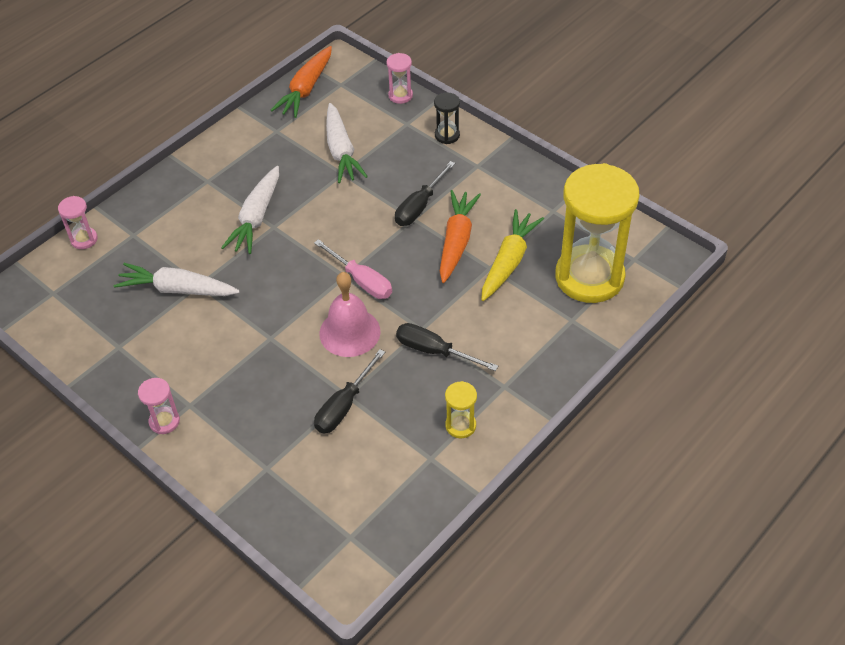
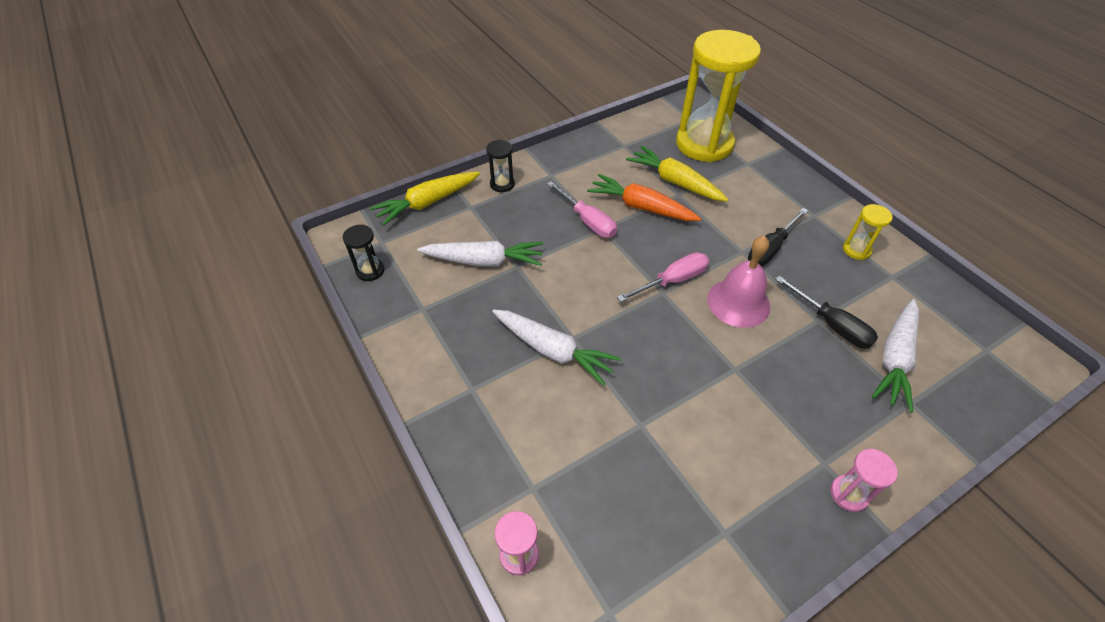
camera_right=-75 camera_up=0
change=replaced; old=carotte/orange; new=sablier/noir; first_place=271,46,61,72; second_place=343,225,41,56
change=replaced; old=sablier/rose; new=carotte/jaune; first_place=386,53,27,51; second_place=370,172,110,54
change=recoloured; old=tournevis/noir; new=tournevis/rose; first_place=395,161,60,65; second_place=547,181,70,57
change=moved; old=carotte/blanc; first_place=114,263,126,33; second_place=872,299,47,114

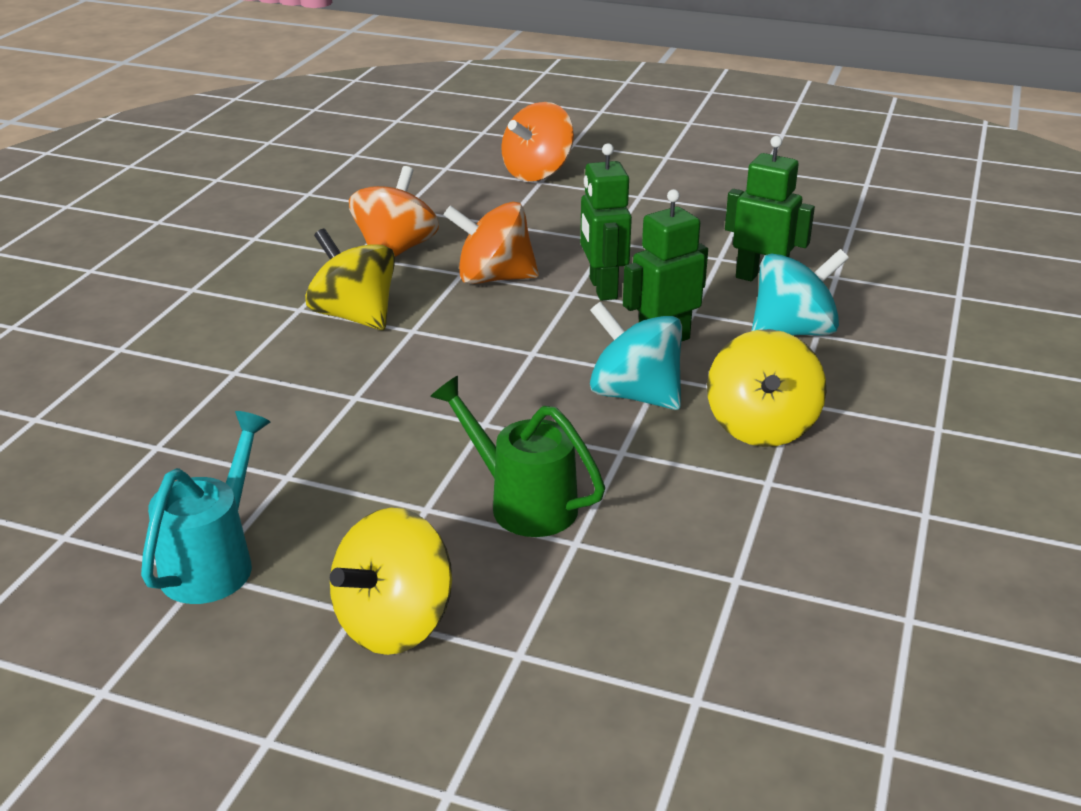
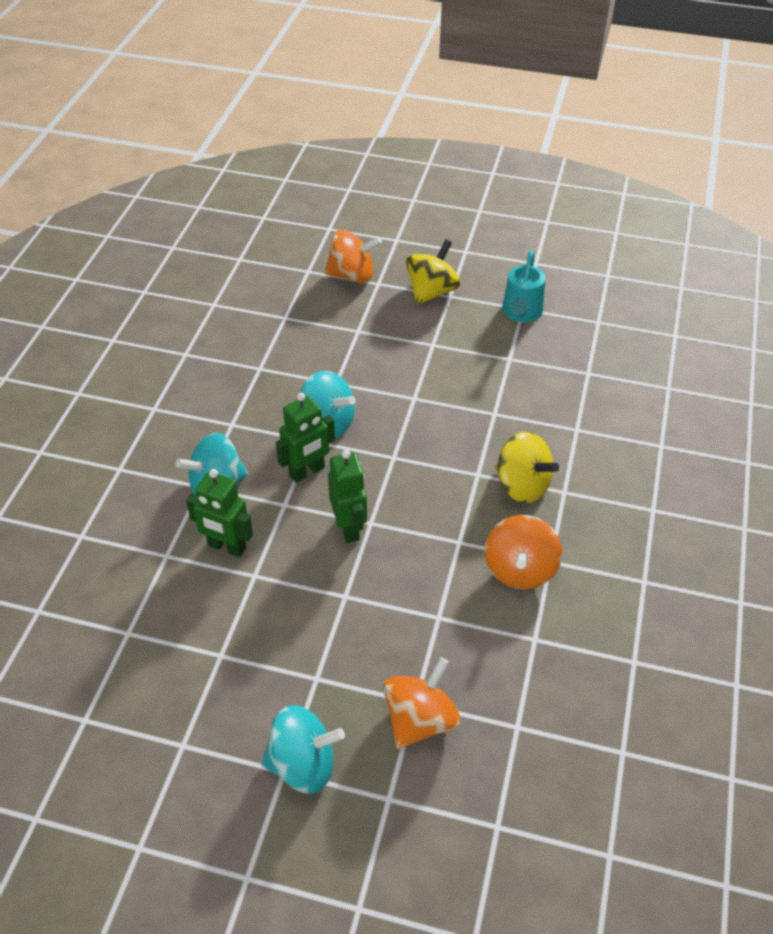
camera_right=175 camera_up=15
change=moved; old=toupie/orange; first_place=444,202,95,82; second_place=325,229,57,54
change=removed; old=toupie/jaune; first_place=707,329,119,118
change=removed; old=arrosoir/vert; first_place=430,376,175,161
change=added; new=toupie/turquoise; second_place=261,705,84,89

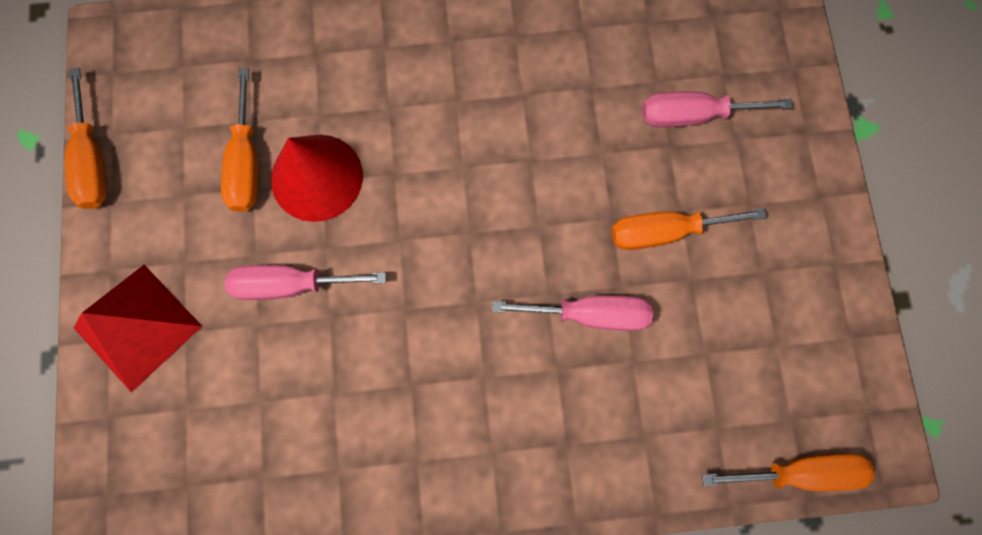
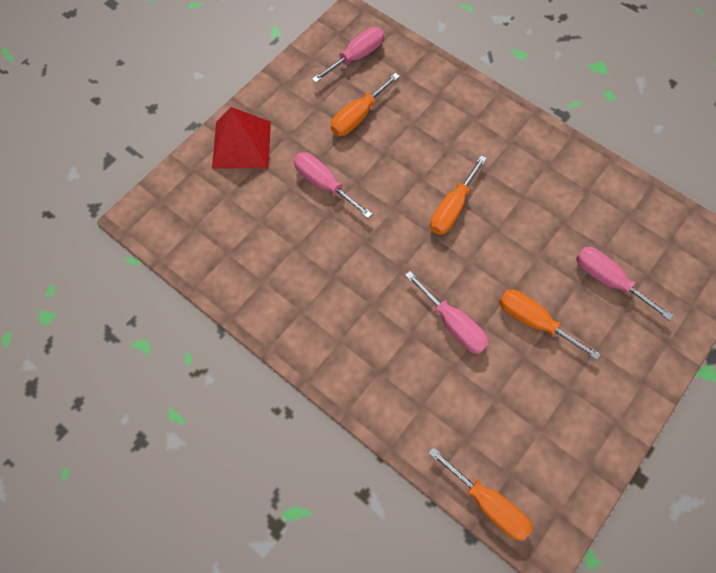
camera_right=45 camera_up=-10
change=moved; old=tournevis/orange; first_place=65,67,43,142; second_place=430,155,57,80
change=removed; old=cône/rouge; first_place=271,135,92,87
change=added; new=tournevis/rose; second_place=312,27,72,56

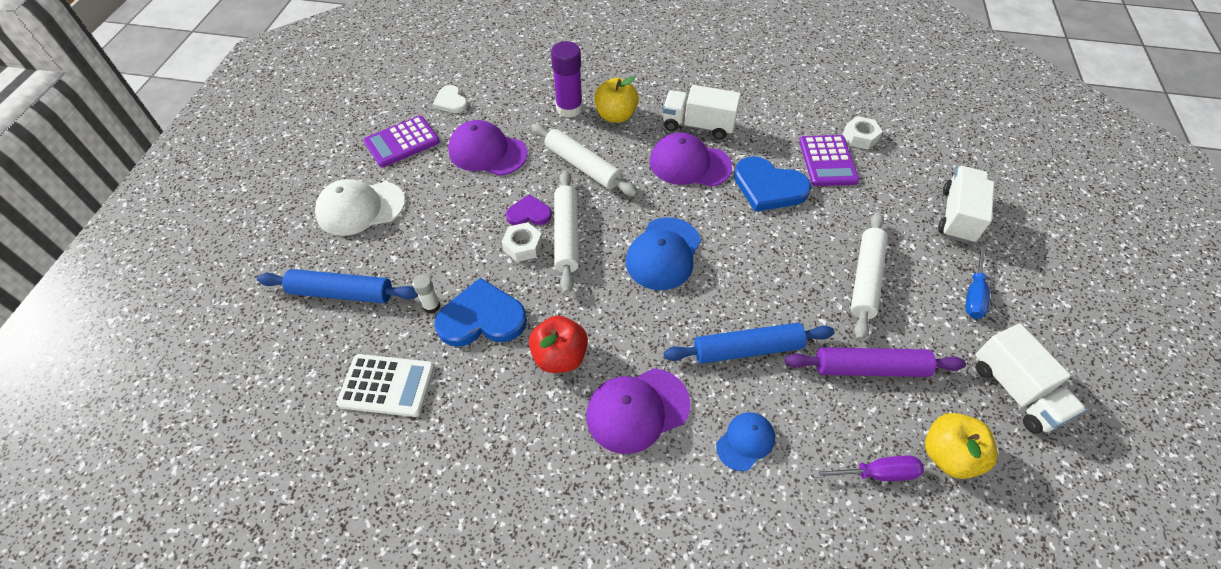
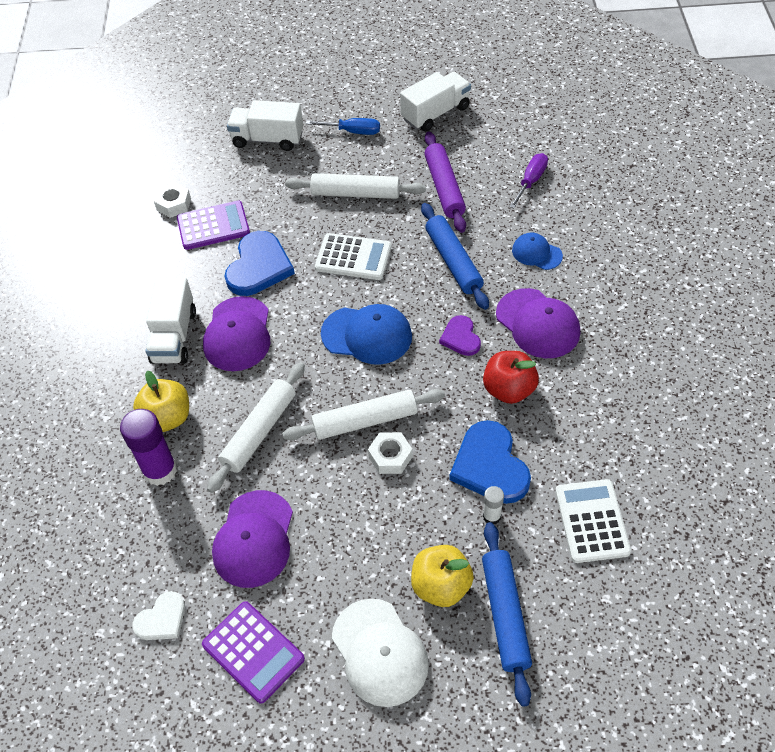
camera_right=-100 camera_up=0
change=moved; old=cœur/violet; first_place=506,194,46,31; second_place=439,315,42,41
change=moved; old=pomme/jaune; first_place=925,413,73,66; second_place=411,545,63,62
change=turned; old=tournevis/violet; first_place=812,456,112,25; second_place=509,153,39,56; degrees=45
change=added; new=calculatrice/blanc; second_place=315,233,76,47

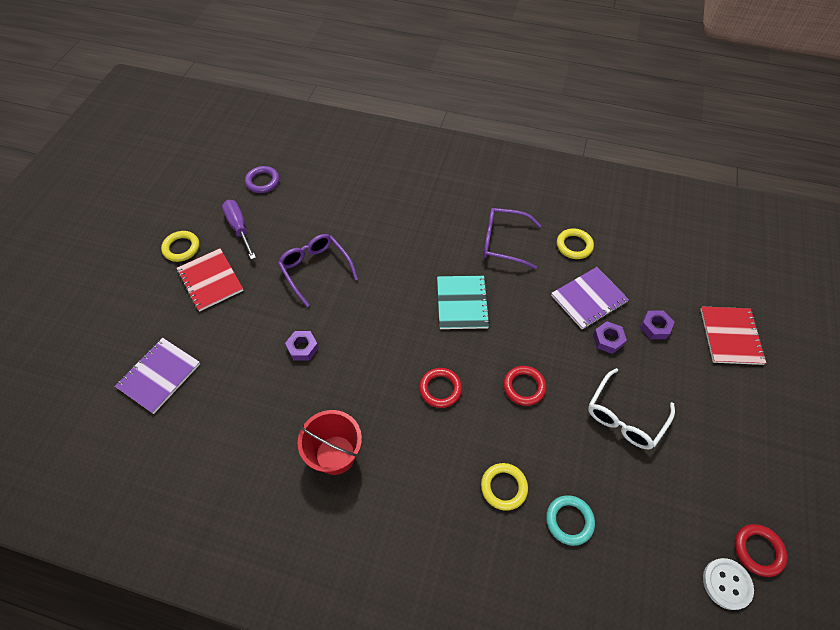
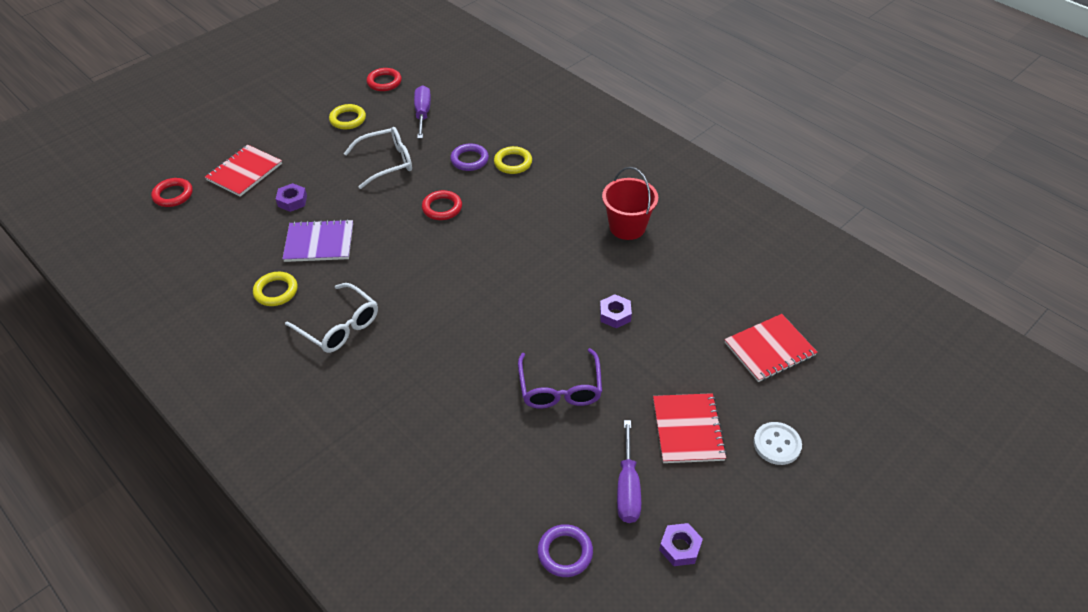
camera_right=-150 camera_up=-10
change=recoloured; old=lunettes/violet; new=lunettes/blanc; first_place=483,208,58,61; second_place=285,283,93,70
change=moved; old=anneau/jaune; first_place=161,231,38,31; second_place=329,104,37,25
change=removed; old=carnet/turquoise; first_place=437,276,53,53
change=moved; old=écrou/violet; first_place=593,321,34,33; second_place=659,523,44,43
change=recoloured; old=carnet/violet; new=carnet/rouge; first_place=115,338,85,76; second_place=724,314,94,68
change=moved; old=anneau/rouge; first_place=419,368,43,40; second_place=151,178,42,29
change=removed; old=anneau/turquoise; first_place=546,495,49,51
change=moved; old=bouton/blanc; first_place=703,558,51,52; second_place=754,422,48,43
change=added; new=tournevis/violet; second_place=414,85,17,54
change=added; new=anneau/violet; second_place=450,144,39,27

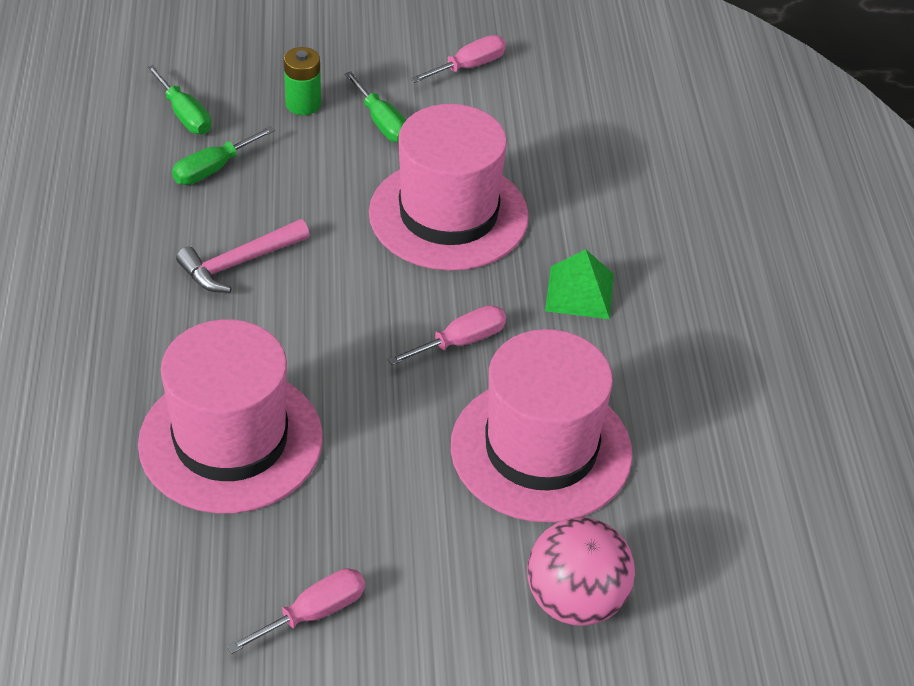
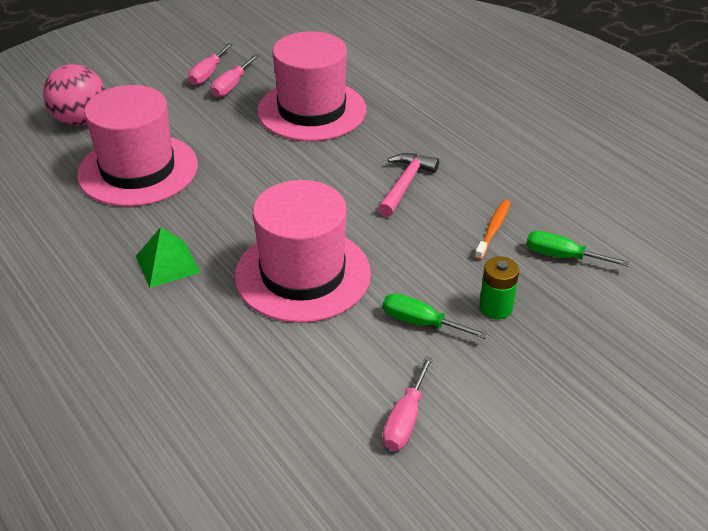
camera_right=150 camera_up=-5
change=replaced; old=tournevis/vert; new=brosse à dents/orange; first_place=172,126,103,59; second_place=474,200,36,60
change=moved; old=tournevis/rose; first_place=388,305,118,60; second_place=211,54,48,43

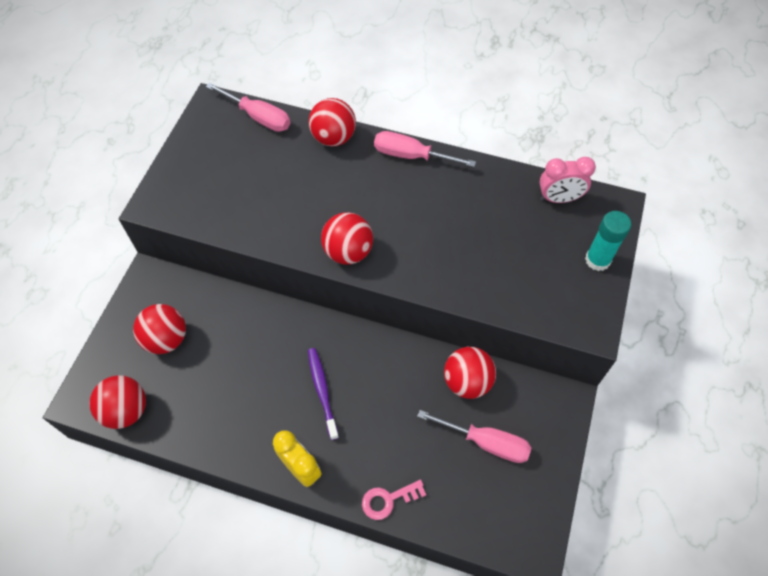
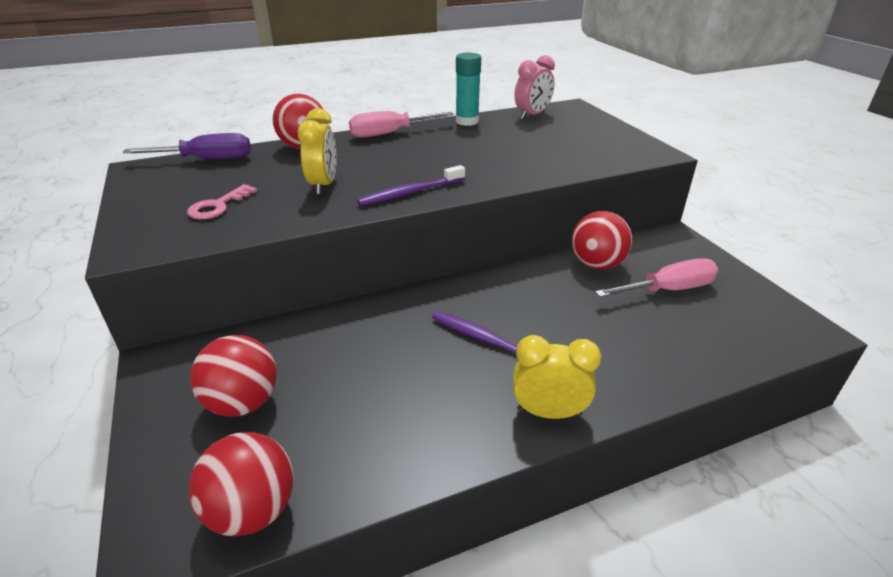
camera_right=-40 camera_up=-25
change=recoloured; old=tournevis/rose; new=tournevis/violet; first_place=206,83,84,49; second_place=123,133,128,26
change=moved; old=bâton de colle/turquoise; first_place=585,211,46,60; second_place=456,53,25,73
change=replaced; old=balle/rouge; new=brosse à dents/violet; first_place=321,212,52,52; second_place=357,165,108,41
change=moved; old=clé/rose; first_place=362,480,64,40; second_place=187,184,70,36
change=added; new=réveil/jaune; second_place=298,108,39,87

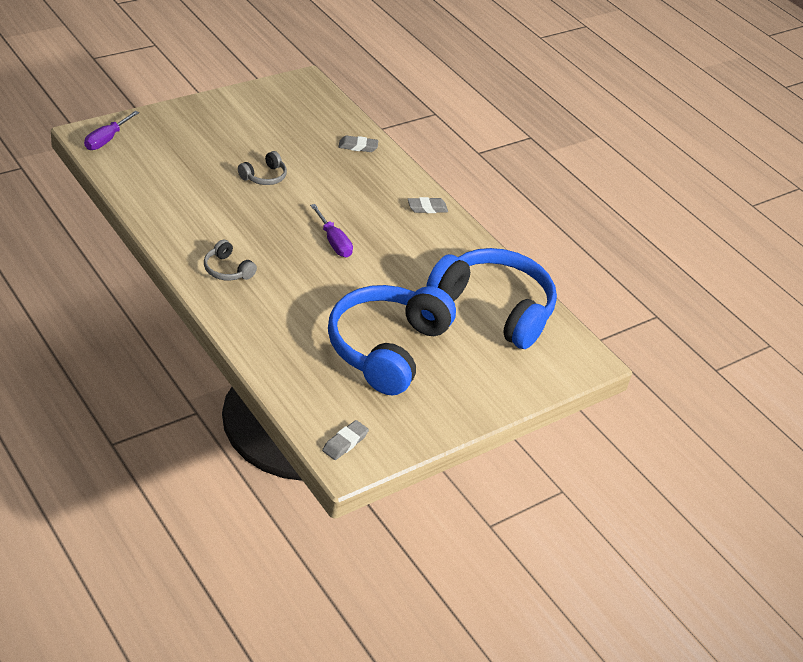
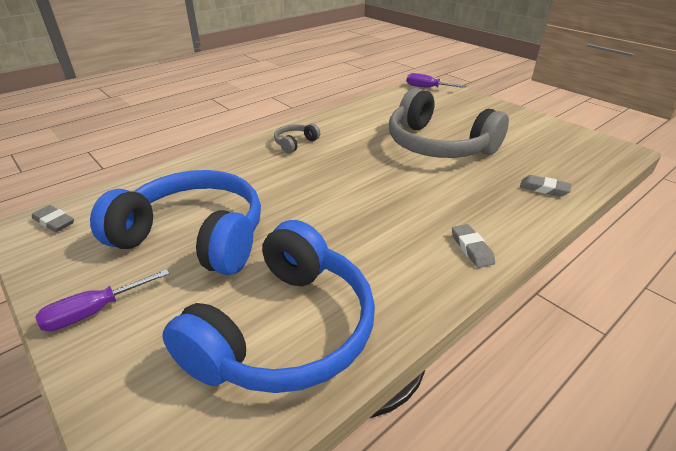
camera_right=90 camera_up=-5
change=turned; old=gomme/gris; first_place=339,136,39,16; second_place=520,175,51,22; degrees=-60
change=resized; old=casque audio/gris; first_place=238,151,49,34; second_place=389,88,120,70; factor=2.45
change=moved; old=tournevis/violet; first_place=310,204,43,53; second_place=35,269,134,62

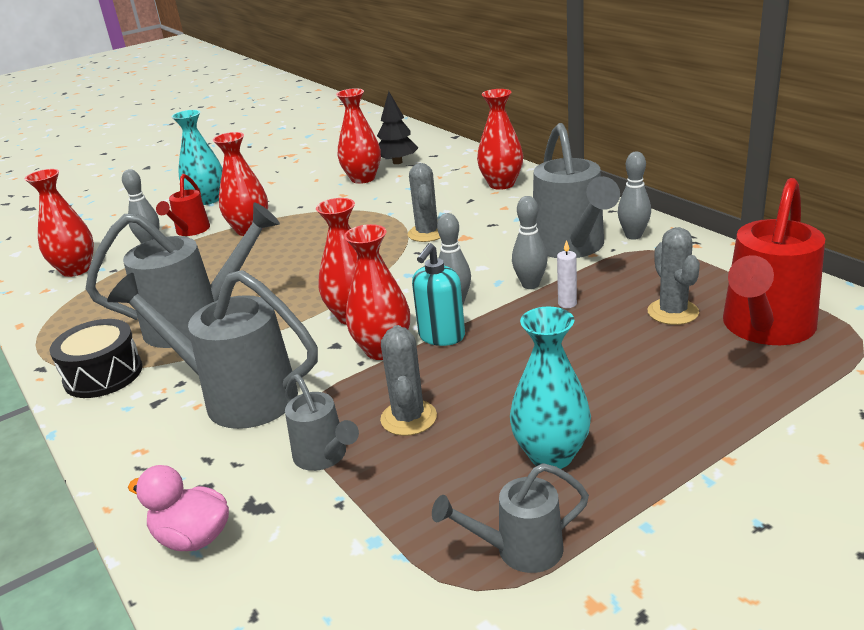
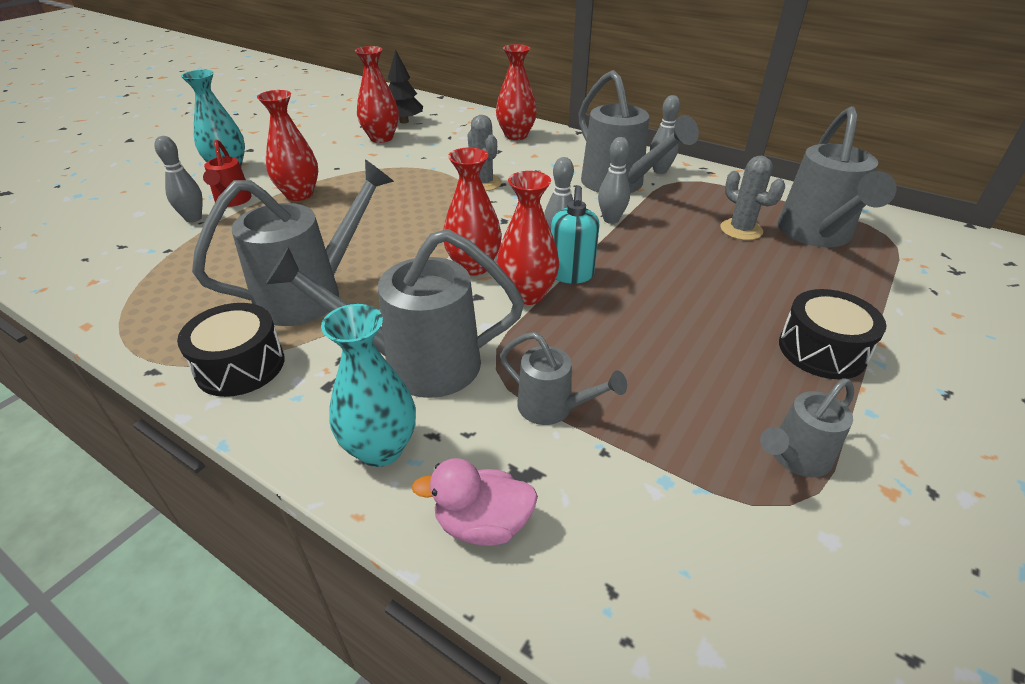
camera_right=-25 camera_up=10
change=removed; old=vase/rouge; first_place=25,169,69,108
change=recoloured; old=arrosoir/rouge; new=arrosoir/gris; first_place=723,178,102,167; second_place=778,106,118,141
change=removed; old=bougie/blanc; first_place=557,240,20,68
change=moved; old=vase/turquoise; first_place=510,306,81,163; second_place=321,304,95,163
change=removed; old=cactus/gris; first_place=380,325,57,111
change=added; new=tambour/noir; second_place=779,289,107,90

